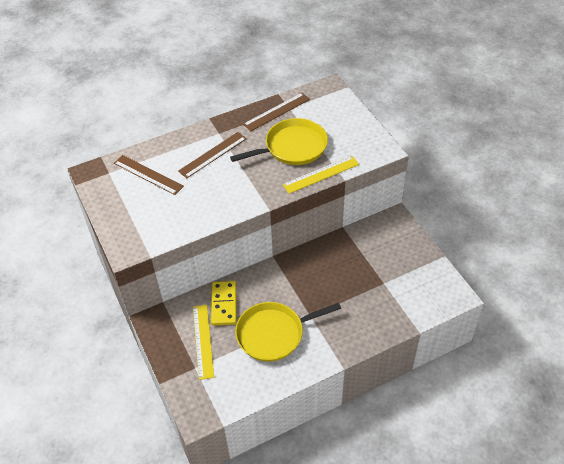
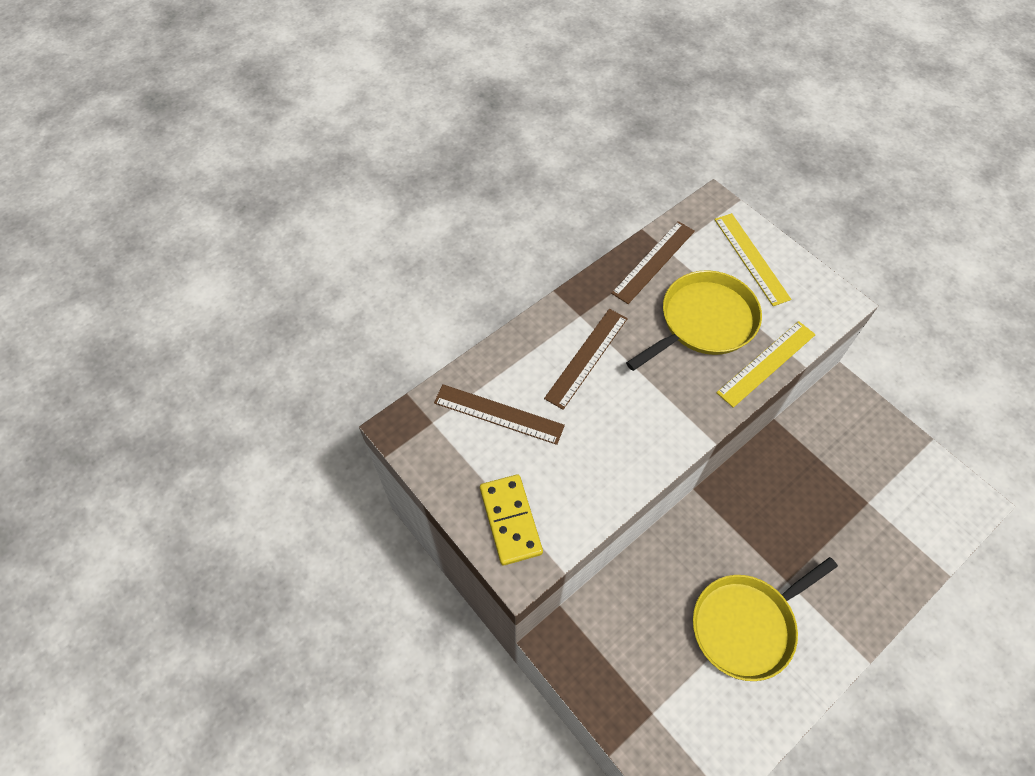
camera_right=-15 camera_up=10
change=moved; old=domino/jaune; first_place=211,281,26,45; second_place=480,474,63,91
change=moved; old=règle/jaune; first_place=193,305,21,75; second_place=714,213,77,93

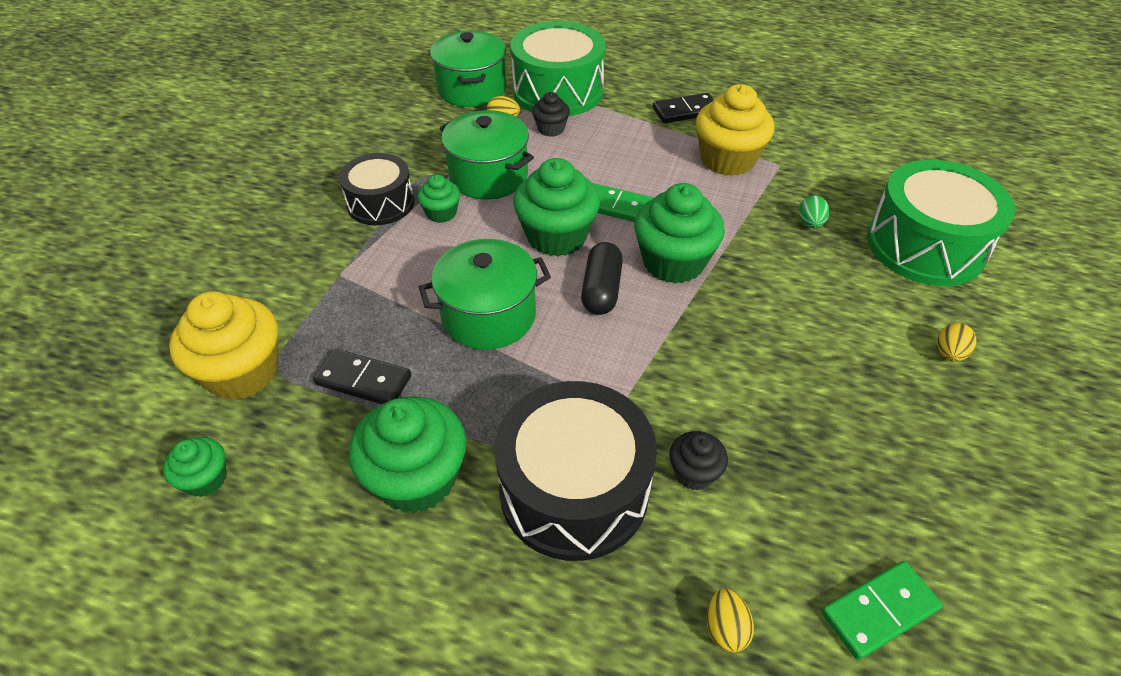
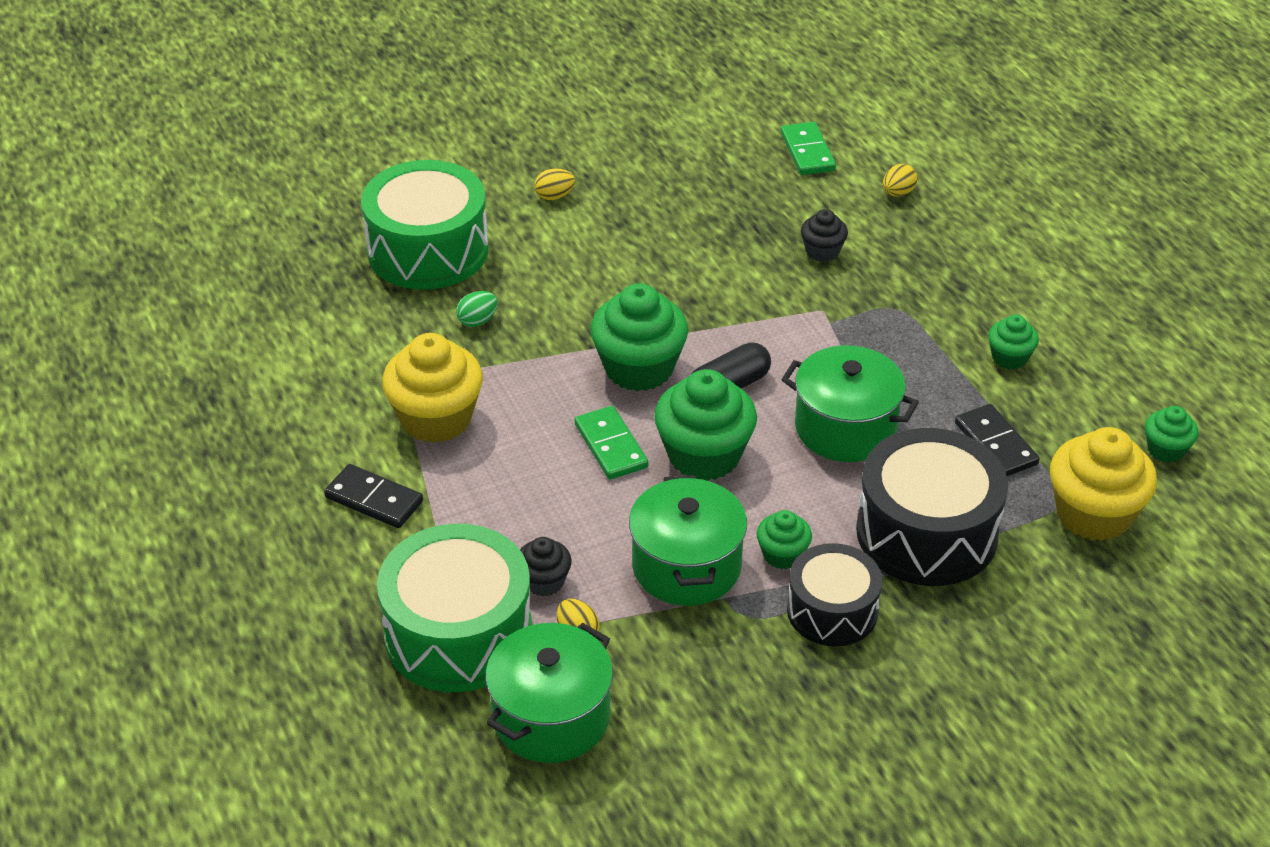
camera_right=-135 camera_up=-5
change=moved; old=tambour/noir; first_place=494,381,163,180; second_place=856,428,152,158
change=resized; old=muffin/vert; first_place=349,397,117,116; second_place=988,315,51,54; factor=0.52
change=turned; old=domino/vert; first_place=821,561,122,99; second_place=781,122,55,53; degrees=60

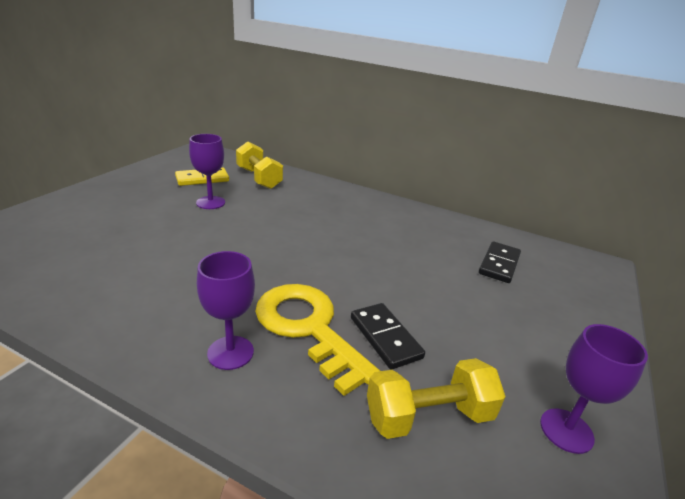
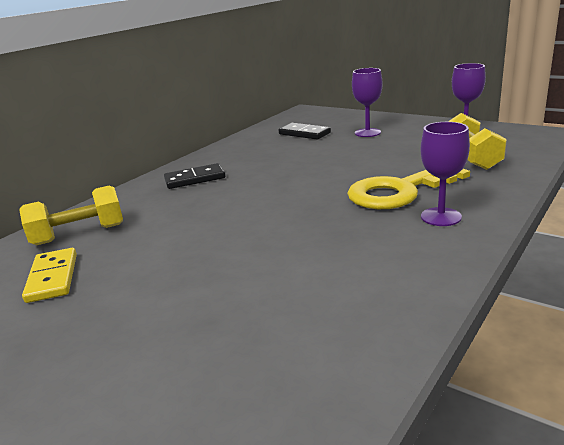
camera_right=-75 camera_up=-5
change=moved; old=verre à pied/violet; first_place=189,134,36,75; second_place=352,68,31,69
change=moved; old=domino/noir; first_place=351,303,74,67; second_place=164,163,61,26

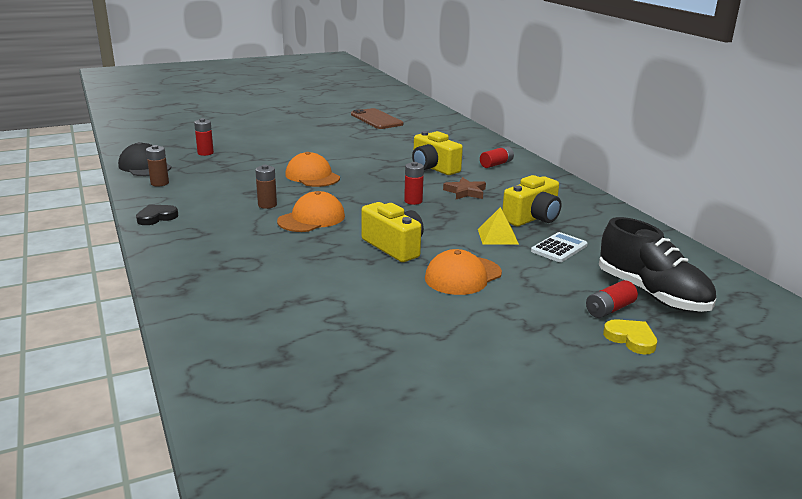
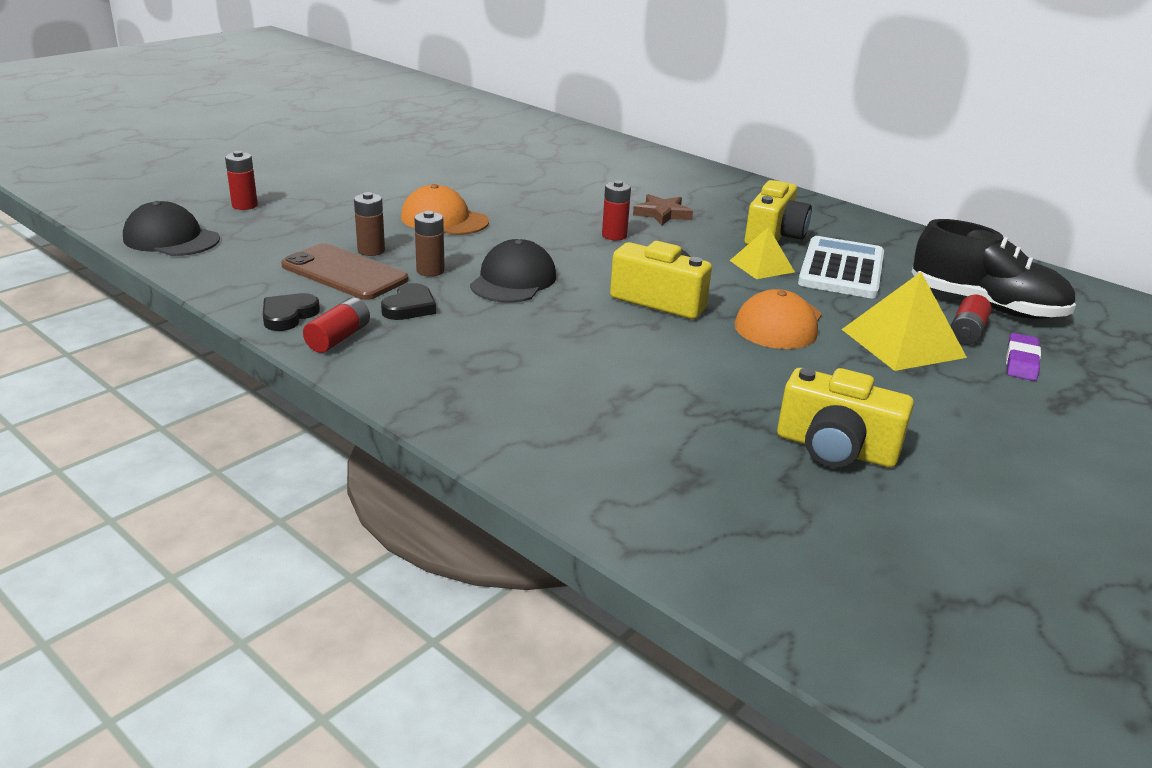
camera_right=-25 camera_up=5
change=moved; old=téléphone/marron; first_place=351,108,52,21; second_place=281,243,127,57
change=moved; old=appareil photo/jaune; first_place=412,131,51,44; second_place=777,368,137,100
change=moved; old=pile/marron; first_place=146,145,23,41; second_place=354,192,31,64
change=moved; old=pile/rouge; first_place=480,146,34,22; second_place=303,298,67,55
change=recoloured; old=casquette/orange; new=casquette/noir; first_place=277,191,68,41; second_place=470,239,86,64
change=resized; old=calculatrice/blanc; first_place=531,232,57,30; second_place=798,236,86,62; factor=1.67
change=replaced; old=cœur/jaune; new=gomme/violet; first_place=603,319,54,36; second_place=1006,333,35,48
change=added; new=pyramide/jaune; second_place=841,272,126,99
change=added; new=cœur/noir; second_place=381,283,55,37

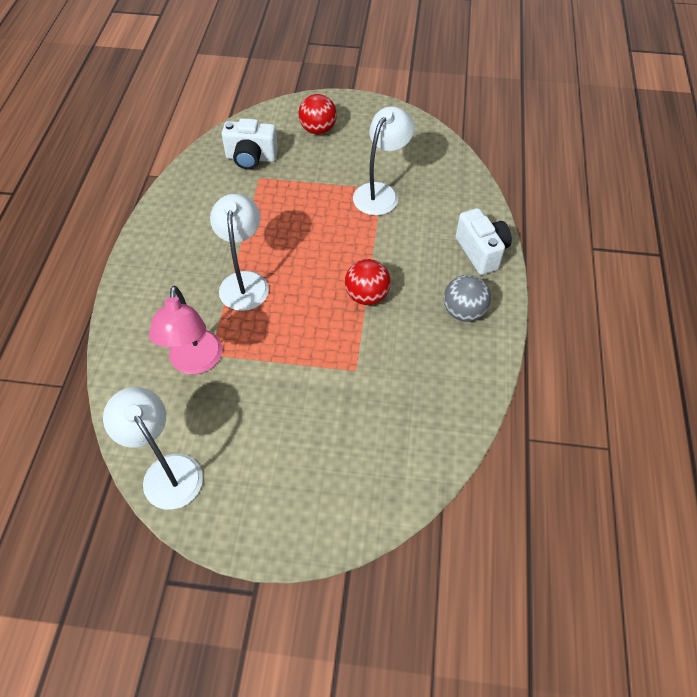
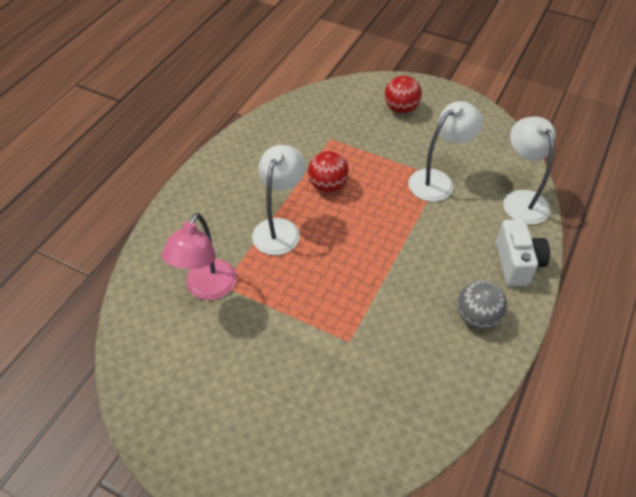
camera_right=20 camera_up=-5
change=removed; old=appareil photo/blanc; first_place=222,118,56,51
change=moved; old=balle/rouge; first_place=345,259,46,46; second_place=308,151,41,41
change=moved; old=lampe/blanc; first_place=103,387,100,123; second_place=503,116,53,109

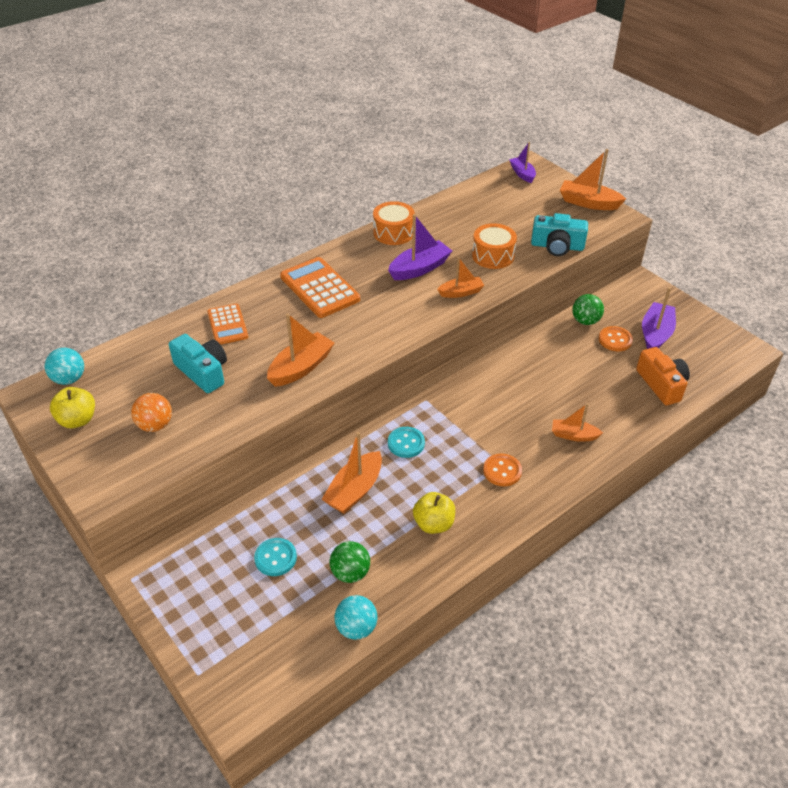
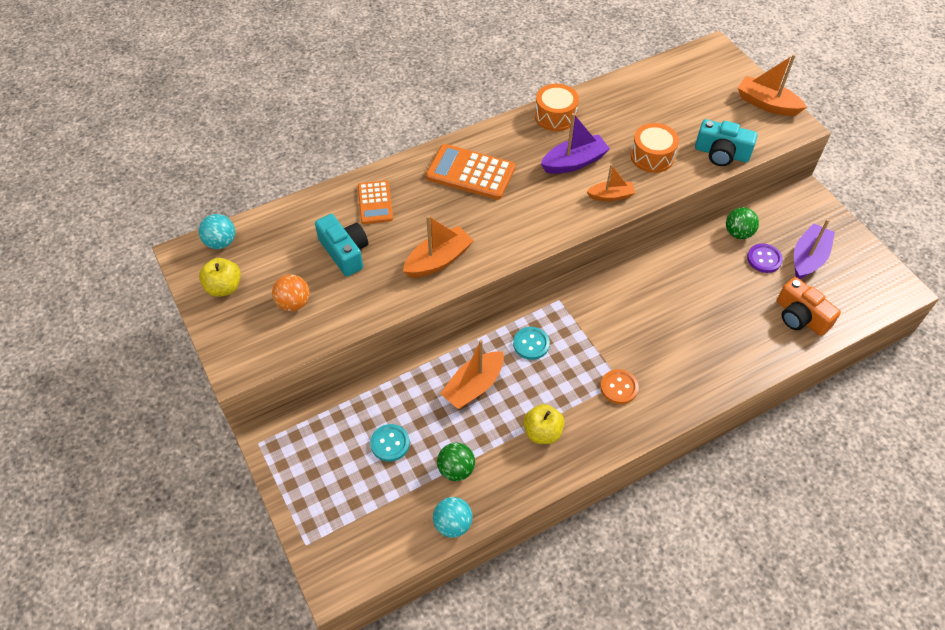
camera_right=10 camera_up=10
change=removed; old=bateau/violet; first_place=509,142,27,41
change=turned; old=calculatrice/orange; first_place=280,257,80,61; second_place=426,144,89,56; degrees=-45
change=recoloured; old=bouton/orange; new=bouton/violet; first_place=599,326,34,25; second_place=747,243,36,30
change=turned; old=appareil photo/orange; first_place=636,347,54,58; second_place=777,277,64,59; degrees=150
change=removed; old=bateau/orange; first_place=552,403,51,39

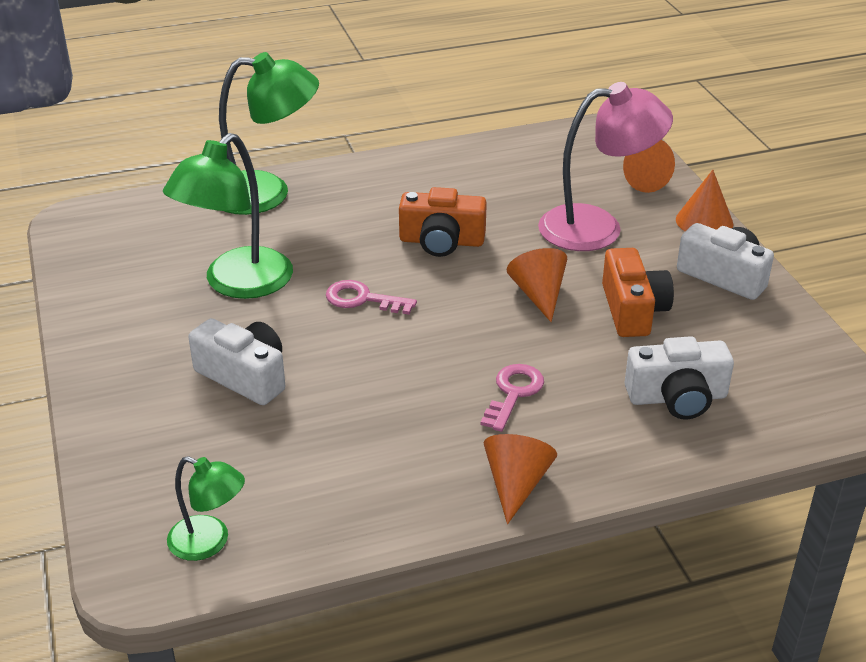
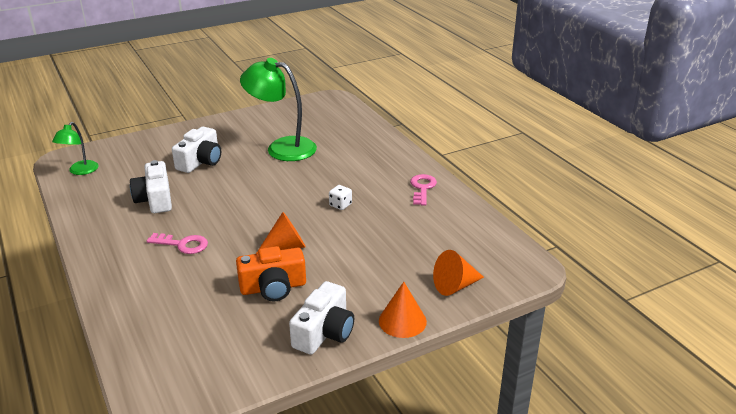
camera_right=80 camera_up=-5
change=removed; old=lampe/vert; first_place=219,52,100,163
change=removed; old=lampe/rose; first_place=538,82,135,169
change=replaced; old=appareil photo/orange; new=dé/blanc; first_place=399,187,88,70; second_place=329,185,23,25
change=moved; old=clé/rose; first_place=326,280,91,35; second_place=410,174,27,32
change=moved; old=appareil photo/blanc; first_place=625,336,109,83; second_place=130,160,42,53
change=removed; old=cône/orange; first_place=484,434,73,90

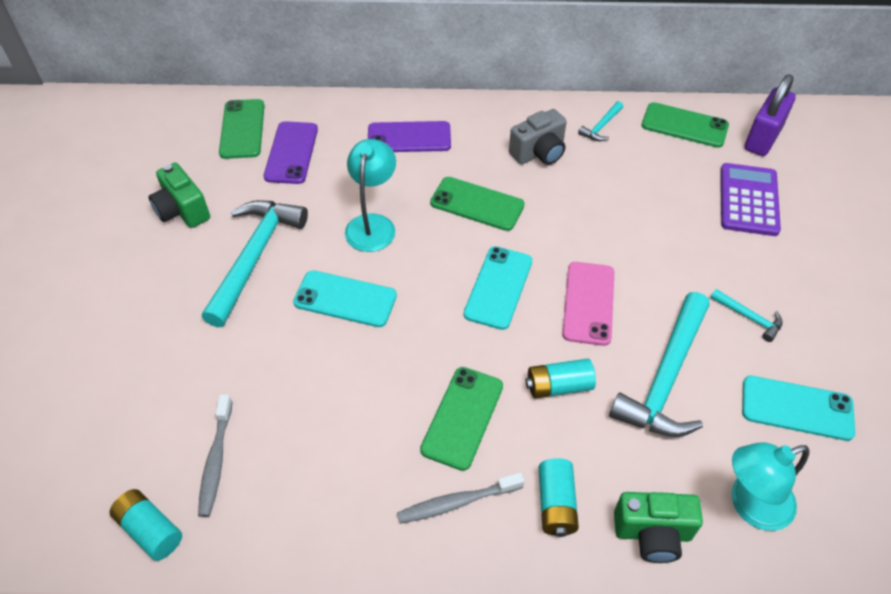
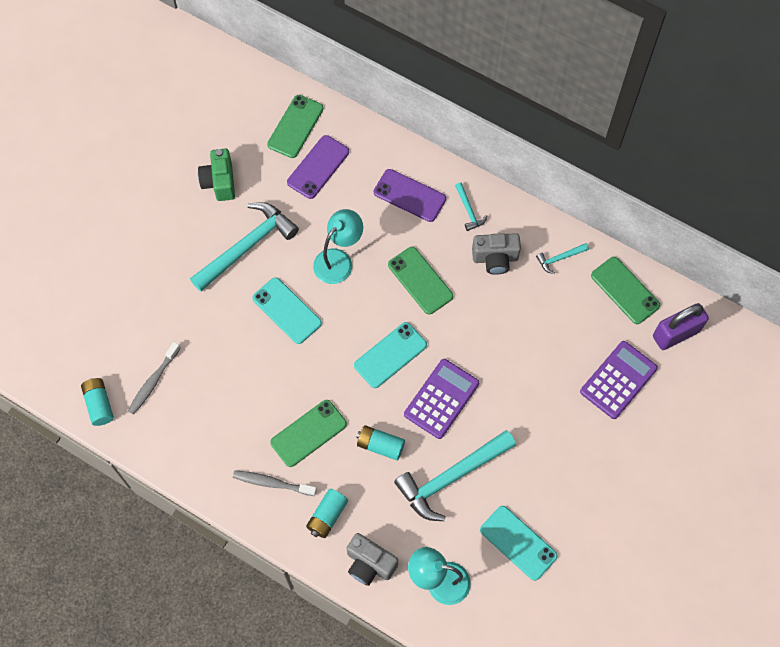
camera_right=30 camera_up=15
change=replaced; old=téléphone/rose; new=calculatrice/violet; first_place=562,262,52,84; second_place=404,359,75,80
change=moved; old=marteau/turquoise; first_place=710,289,73,53; second_place=455,183,32,48
change=recoloured; old=appareil photo/vert; new=appareil photo/gris; first_place=614,492,89,71; second_place=346,533,52,53

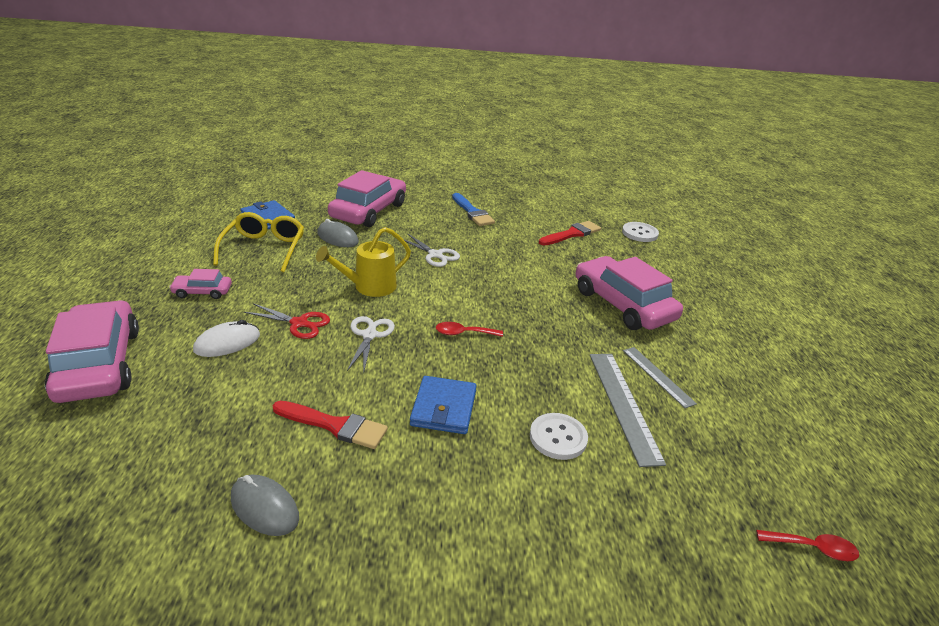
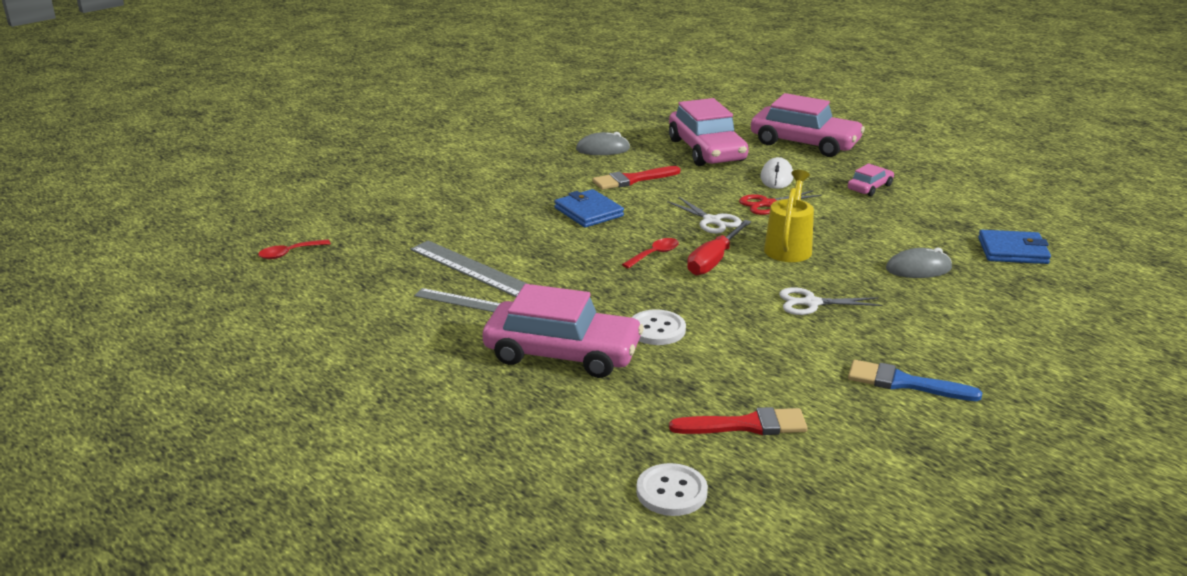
camera_right=140 camera_up=-5
change=moved; old=voiture/rose; first_place=328,170,78,57; second_place=669,98,80,68
change=removed; old=lunettes/jaune; first_place=213,212,91,60
change=turned; old=pinceau/rouge; first_place=539,221,62,25; second_place=669,407,139,28; degrees=-105
change=moved; old=bouton/blanc; first_place=530,413,58,47; second_place=631,309,55,36
change=added; new=tournevis/rouge; second_place=687,220,64,56

